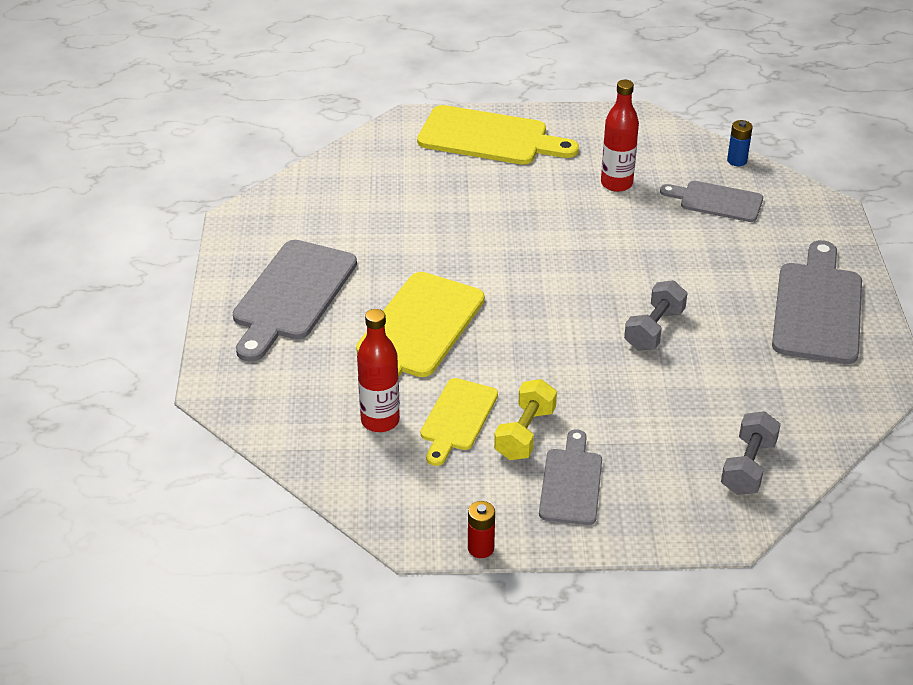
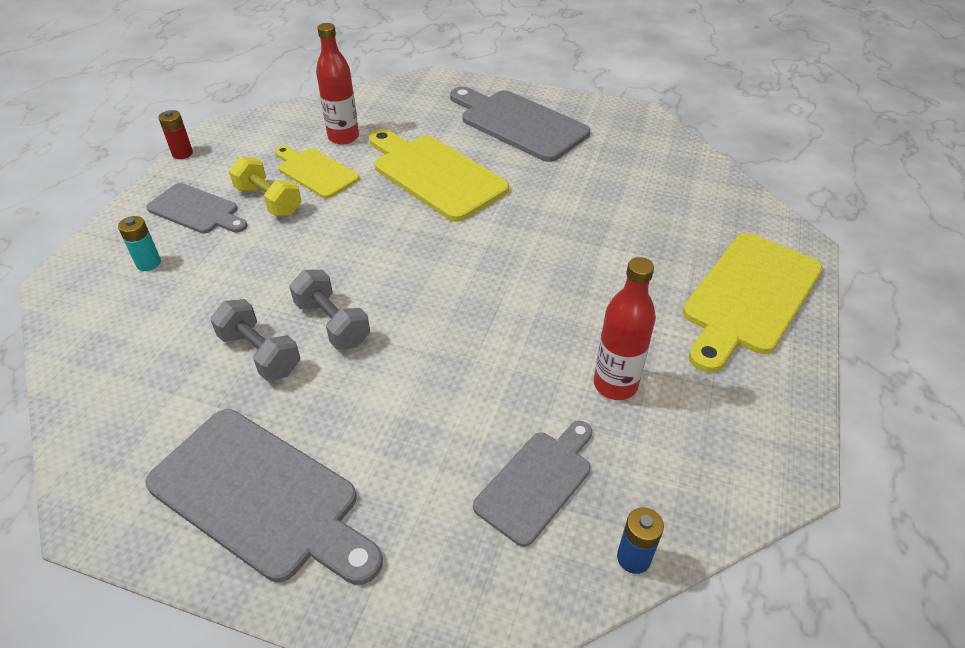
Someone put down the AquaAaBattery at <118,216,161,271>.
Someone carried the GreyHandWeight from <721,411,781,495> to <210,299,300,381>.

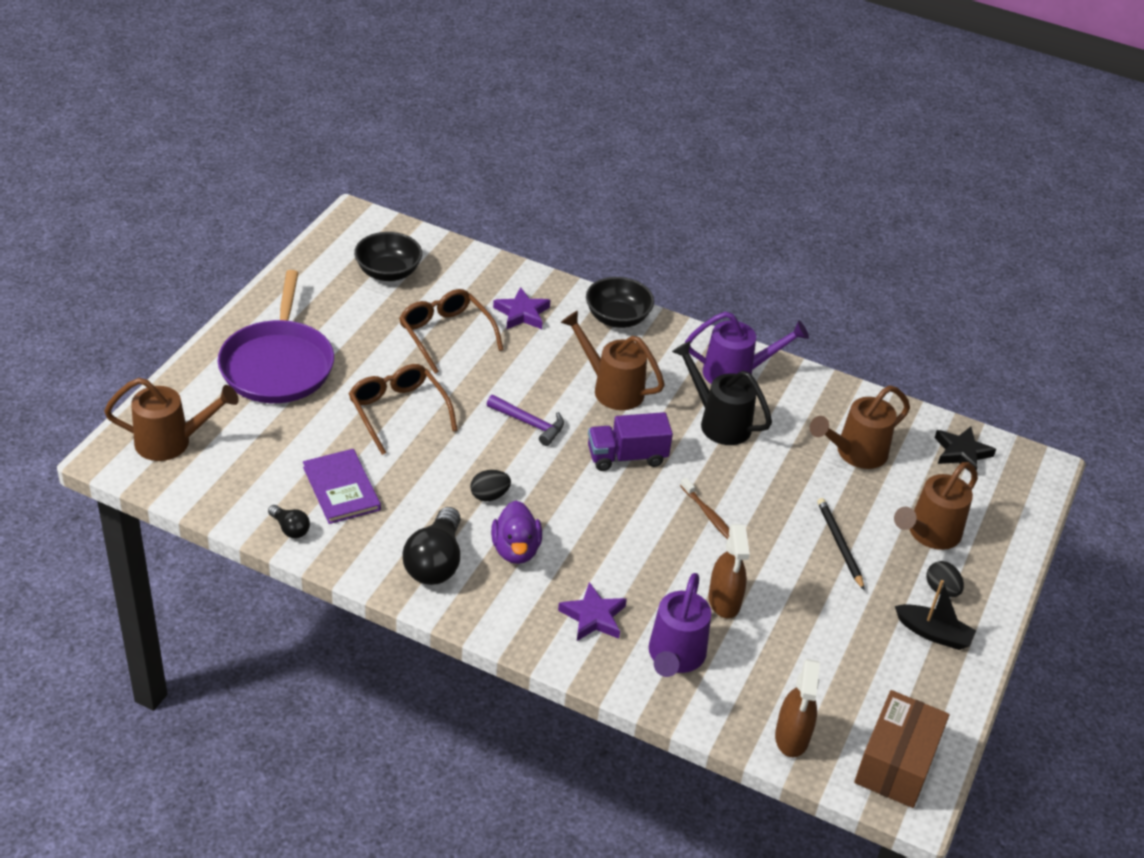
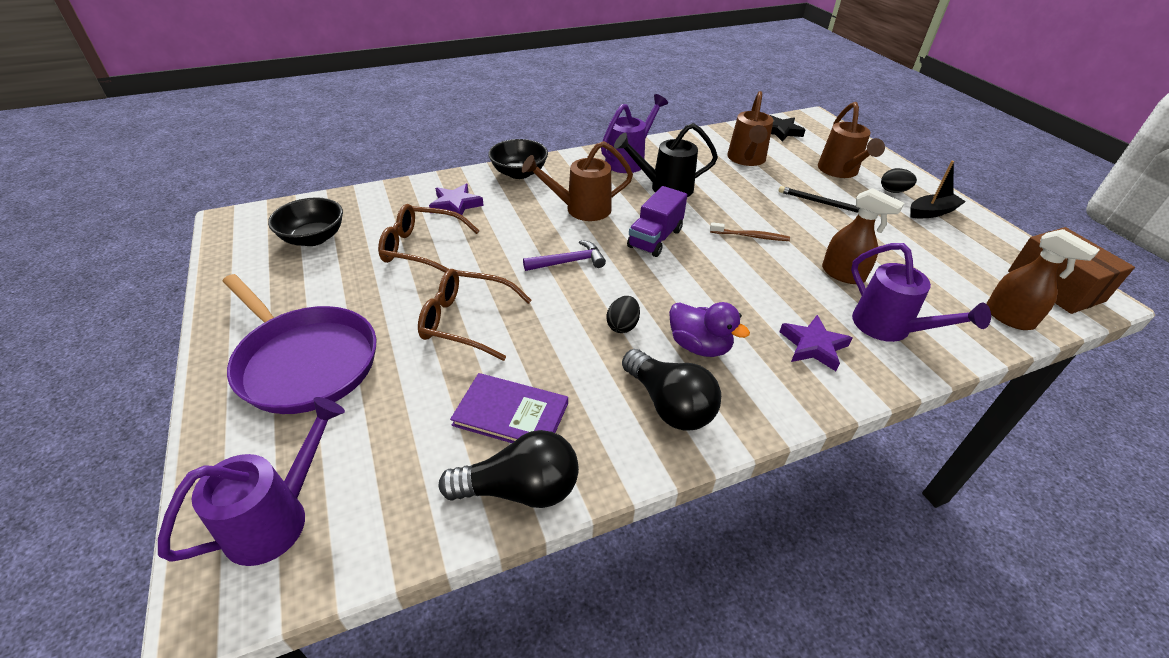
Someone repainted the RussetWateringPot at <104,378,239,461>, which became the PurpleWateringPot at <158,397,345,566>.
Someone scaled the JetBlackBulb at <268,505,310,538> by 1.95.

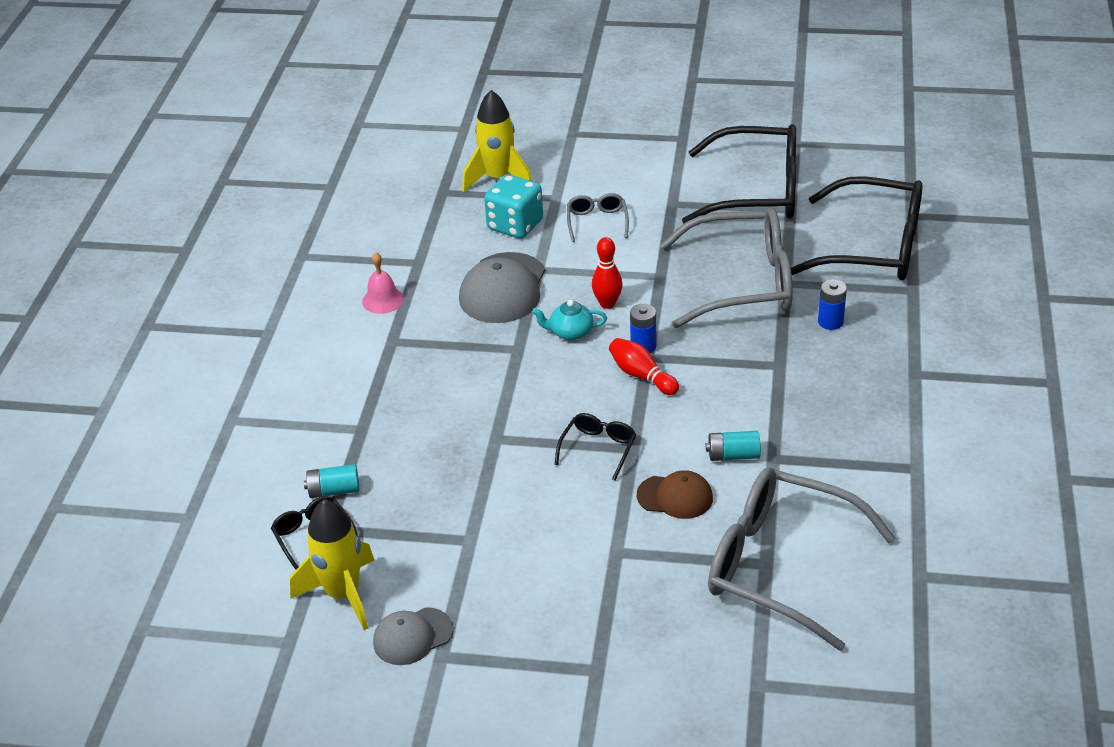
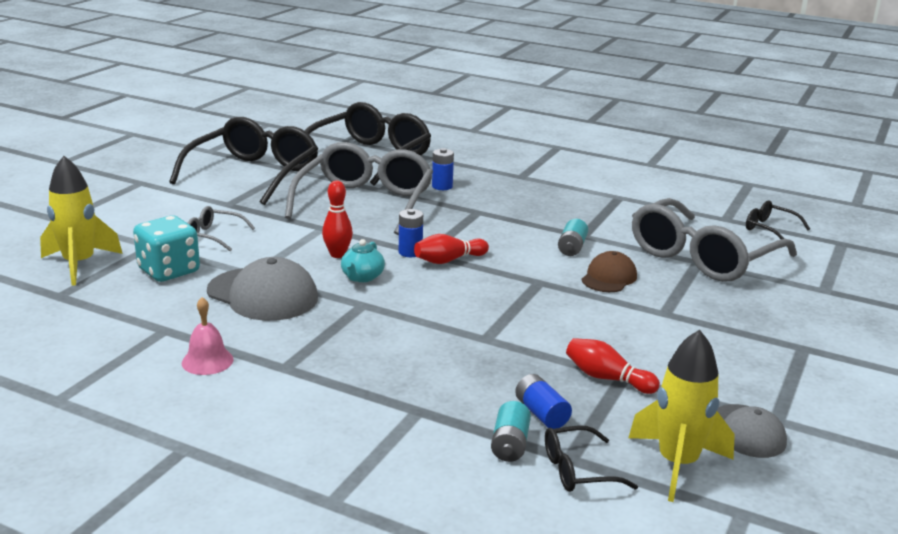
Someone put down the BlueAaBattery at <515,374,572,429>.
Someone put down the ScarletSkittle at <566,338,660,394>.
Someone carried the JetBlackEyeglasses from <555,413,636,481> to <746,200,810,239>.

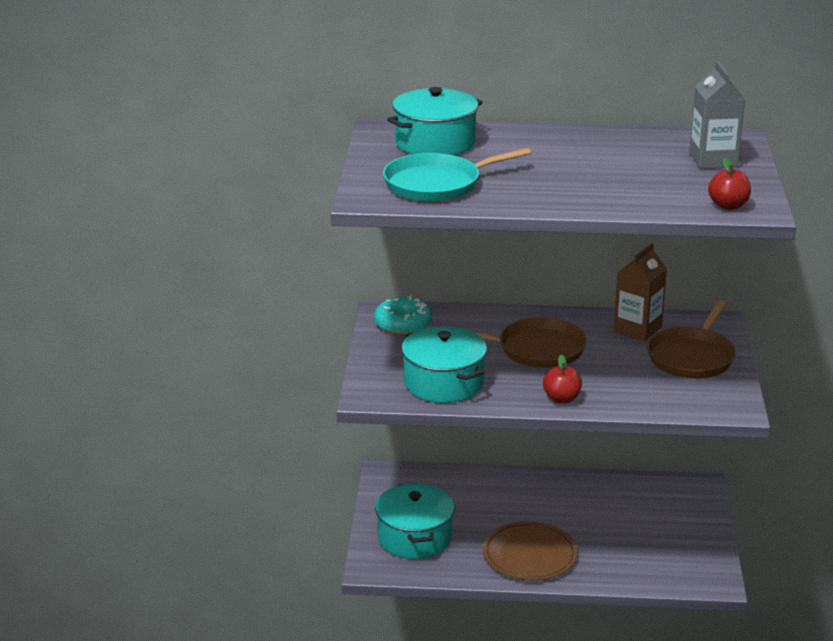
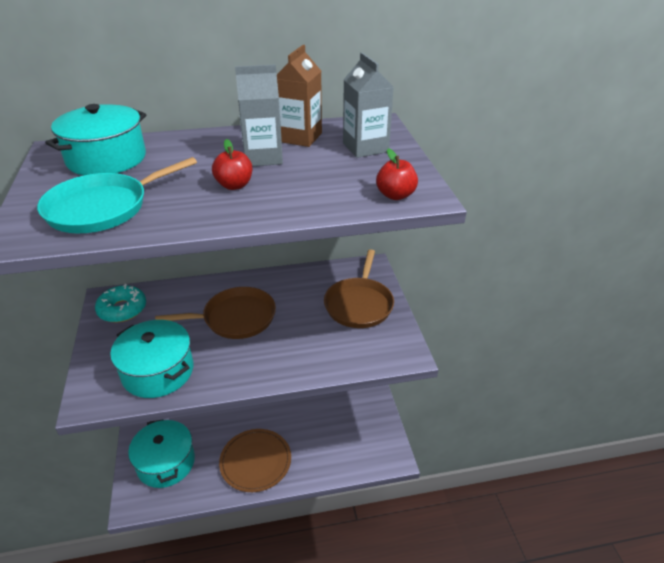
Someone put down the GreyCarton at <235,64,283,166>.
Someone carried the ScarletToyApple from <543,354,582,403> to <212,139,252,190>.
Someone carried the RussetCarton from <613,243,667,341> to <277,45,322,147>.

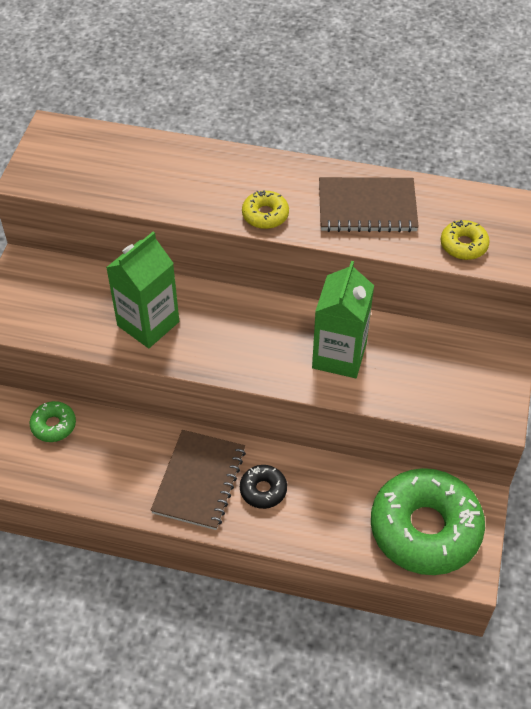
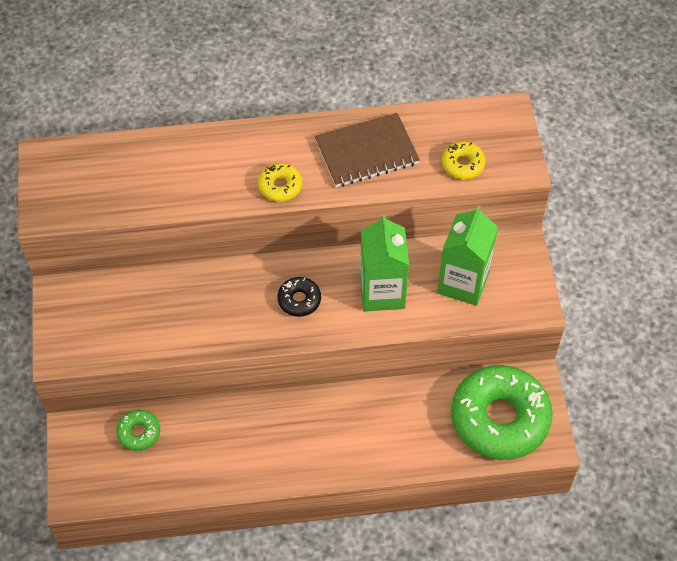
Someone took away the RussetExerciseBook at <150,430,246,530>.
Someone carried the GreenCarton from <106,232,179,348> to <437,205,498,306>.
Someone carried the JetBlackDoughnut from <240,465,287,509> to <278,277,321,317>.

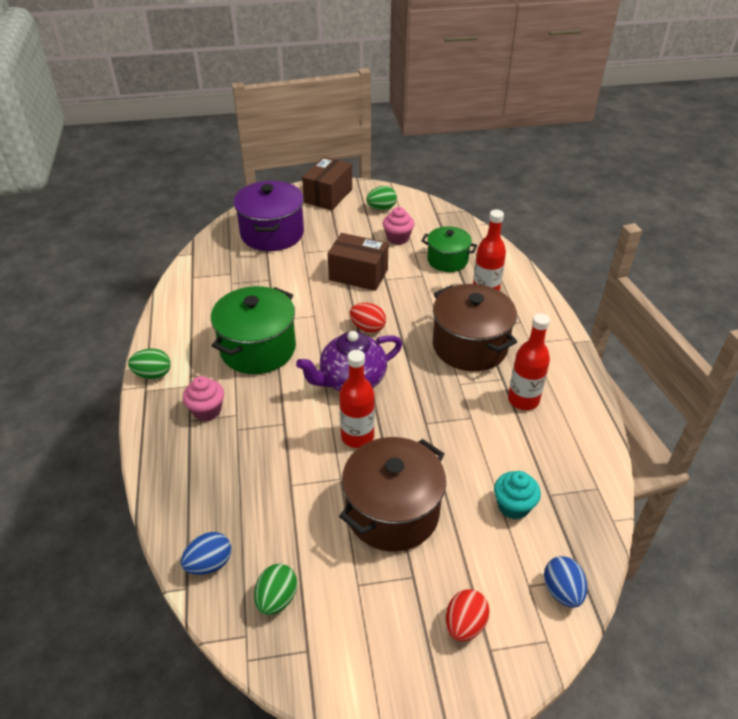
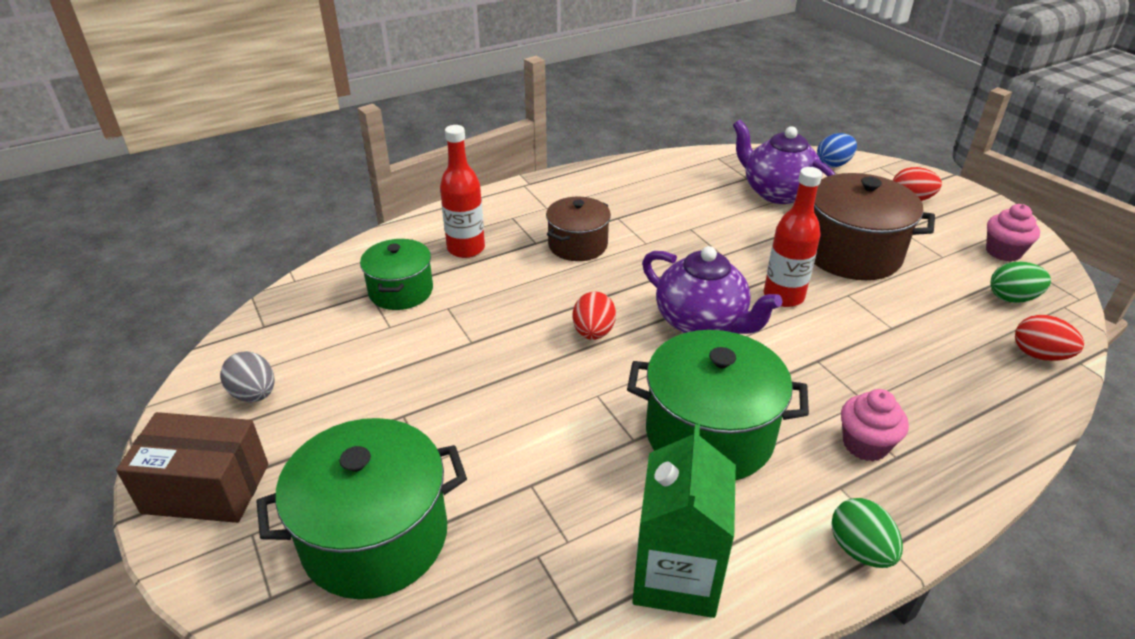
Someone took away the RussetBox at <328,233,389,291>.
Someone took away the ScarletDrinkBottle at <508,313,550,410>.
Someone put down the GreenCarton at <632,424,736,618>.
Someone carried the PinkCupcake from <383,207,414,245> to <986,204,1040,262>.
Someone swapped the AquaCupcake at <494,471,541,520> for the PurpleChinaTeapot at <733,120,835,204>.
Someone repainted the BlueEggShape at <181,532,231,575>, which became the ScarletEggShape at <1015,315,1084,361>.
Someone repainted the PurpleCookingPot at <234,181,304,251>, which became the GreenCookingPot at <256,418,467,599>.
Someone repainted the GreenEggShape at <366,186,397,210>, which became the GreyEggShape at <220,351,274,402>.
Someone scaled the RussetCookingPot at <433,284,517,371> by 0.62.

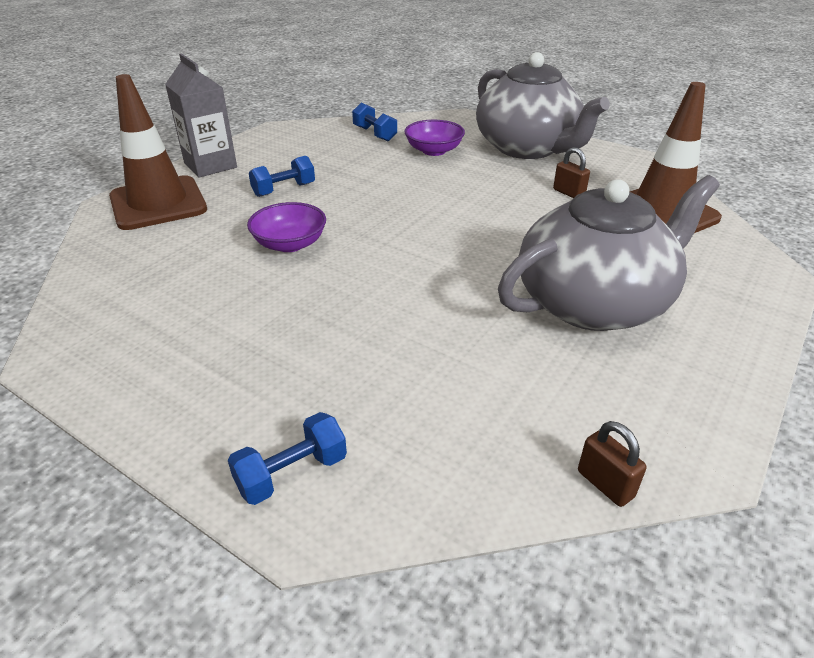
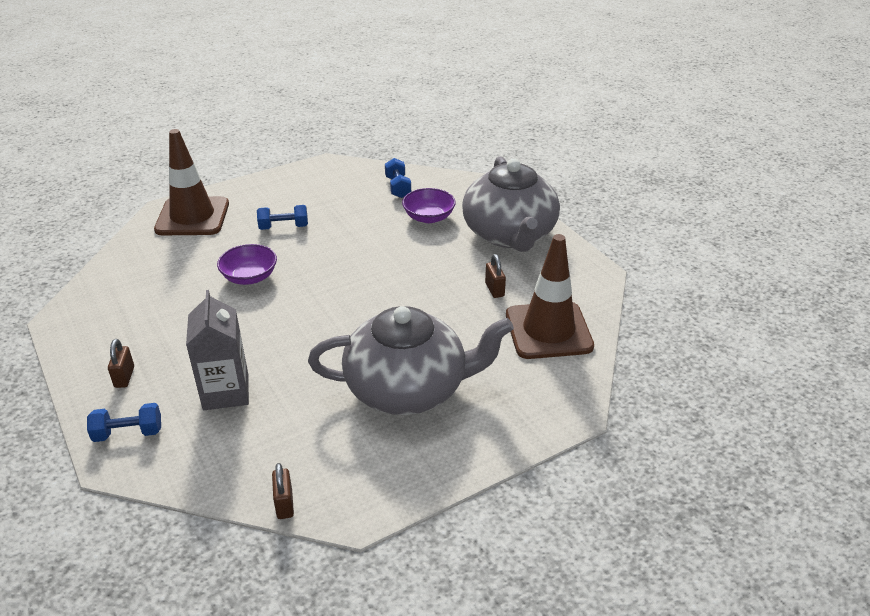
Someone put down the RussetSmallLock at <108,339,134,388>.
Someone carried the GreyCarton from <165,53,237,178> to <186,290,249,410>.

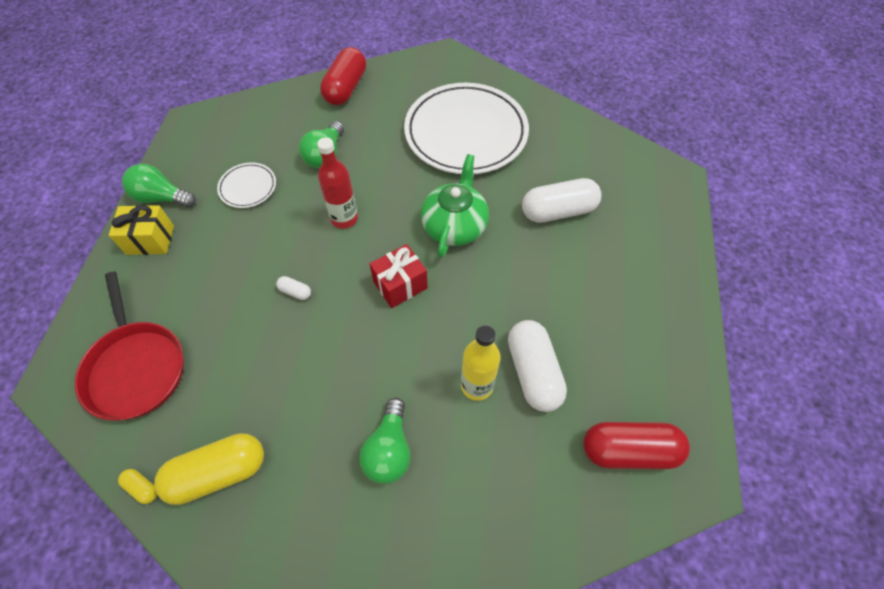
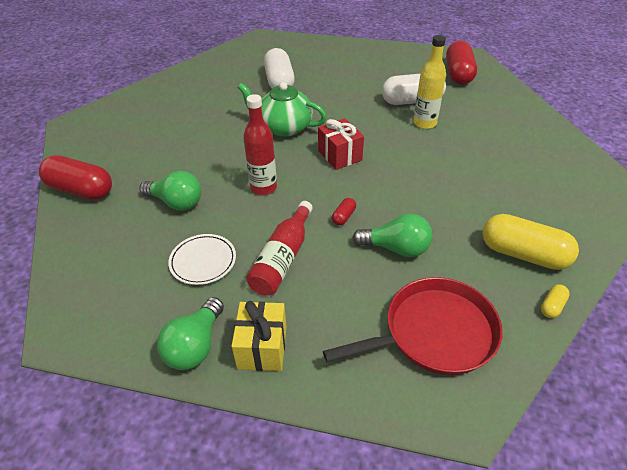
Someone took away the SnowWhiteDinnerPlate at <404,83,529,174>.
Someone put down the ScarletDrinkBottle at <246,201,313,296>.
Someone carried the GreenBulb from <359,398,411,484> to <352,214,432,257>.
Someone repainted the SnowWhitePillShape at <276,276,311,300>, which became the ScarletPillShape at <332,198,356,225>.
Someone rotated the YellowPillShape at <154,433,264,505> by 45 degrees counterclockwise.

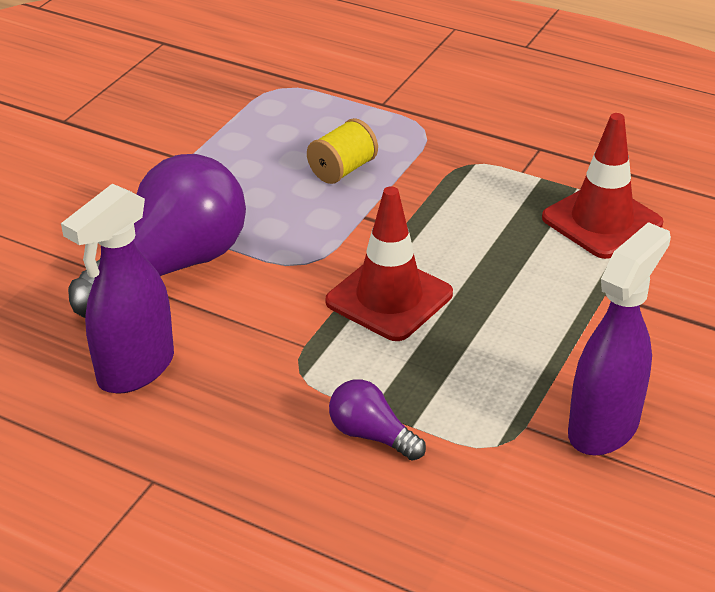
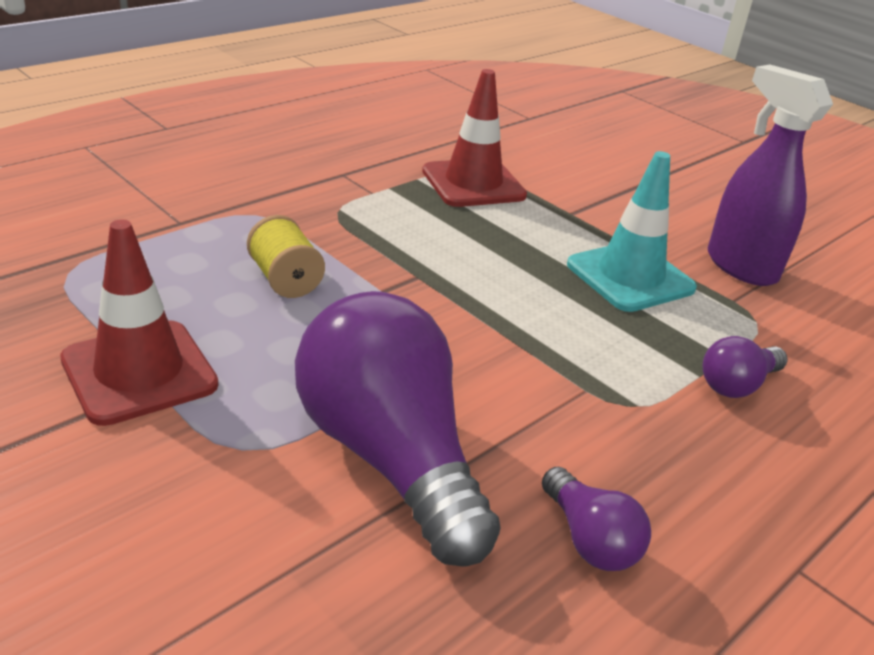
Someone put down the AquaSafetyCone at <567,151,697,312>.
Someone carried the ScarletSafetyCone from <325,186,453,341> to <60,220,218,426>.
Someone swapped the PurpleSprayCleaner at <61,184,174,394> for the PurpleBulb at <542,466,651,571>.

